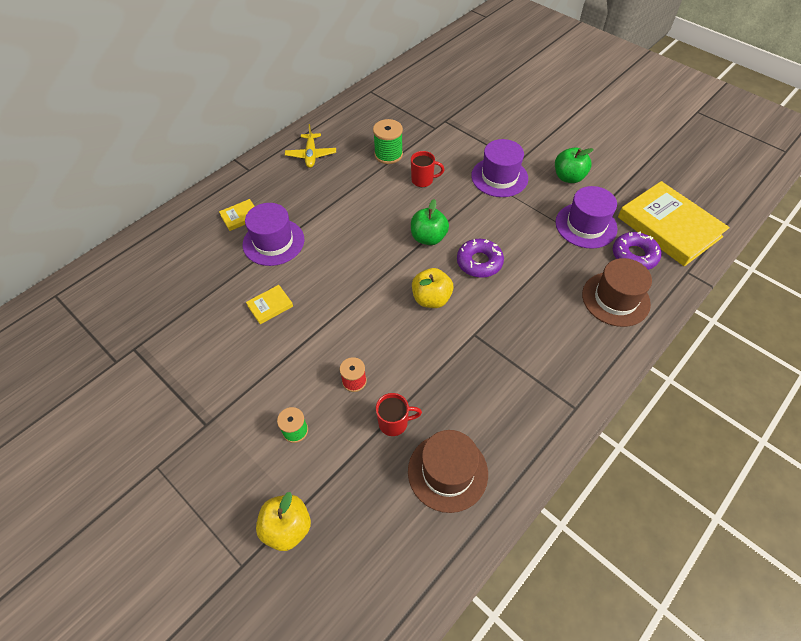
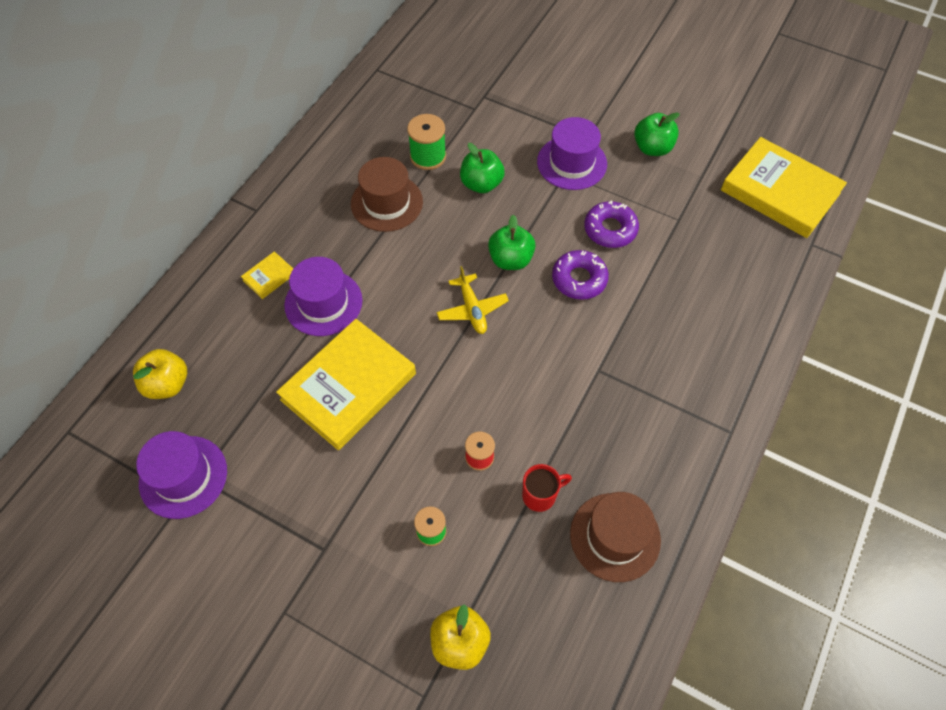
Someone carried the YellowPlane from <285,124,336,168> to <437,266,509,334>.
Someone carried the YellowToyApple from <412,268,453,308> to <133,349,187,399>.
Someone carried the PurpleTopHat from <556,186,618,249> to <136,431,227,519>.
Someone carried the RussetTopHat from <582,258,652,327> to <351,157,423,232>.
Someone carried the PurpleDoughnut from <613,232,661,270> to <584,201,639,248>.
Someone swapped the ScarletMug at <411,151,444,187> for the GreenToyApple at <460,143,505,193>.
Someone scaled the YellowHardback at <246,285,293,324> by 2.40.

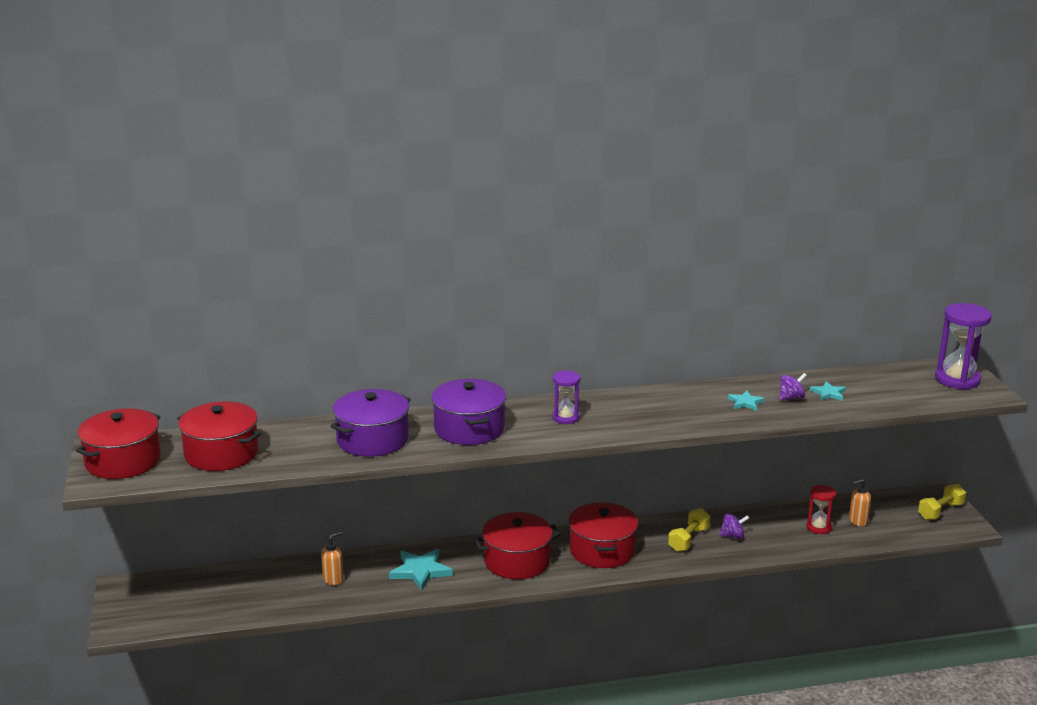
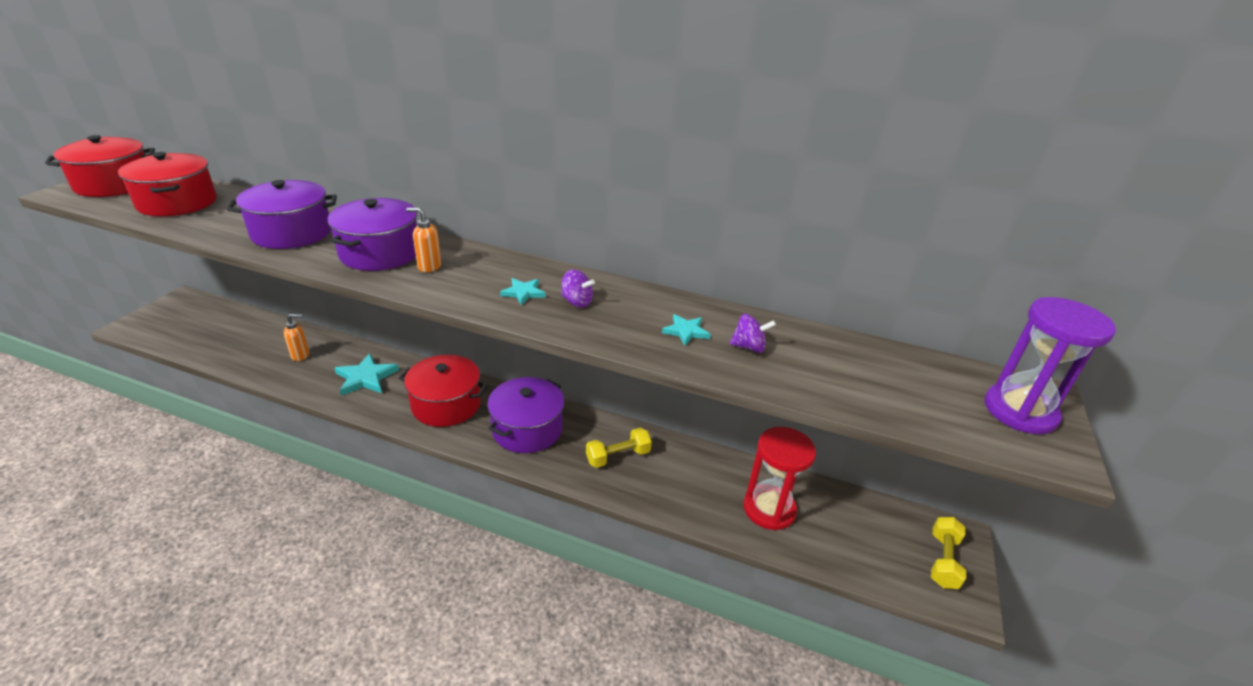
Someone took away the PurpleSandglass at <552,370,581,424>.
Someone carried the PurpleToyTop from <719,513,749,539> to <561,269,595,308>.
Someone carried the AquaStar from <810,381,846,401> to <500,278,546,306>.
Someone carried the OrangeColouredSoapPump from <849,479,871,527> to <406,208,441,272>.
Someone repainted the ScarletCookingPot at <569,502,638,568>, which became the PurpleCookingPot at <487,377,564,453>.
Someone rotated the YellowHandWeight at <918,484,966,520> by 60 degrees counterclockwise.
Someone scaled the ScarletSandglass at <806,485,836,534> by 1.70.

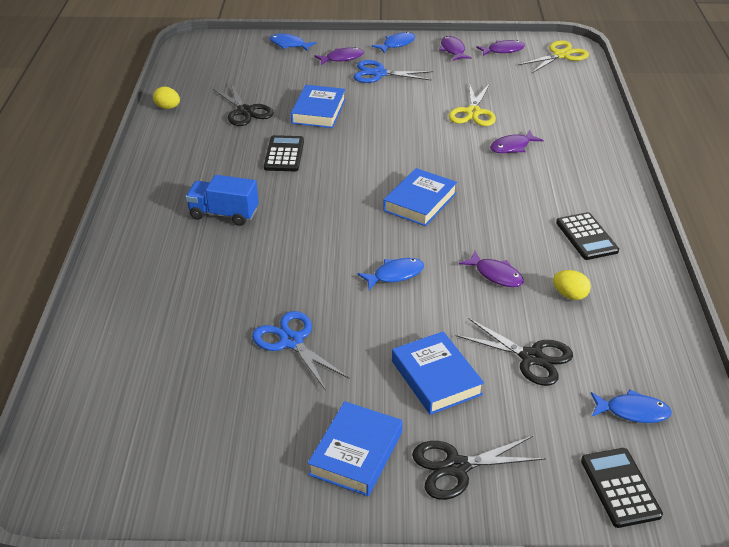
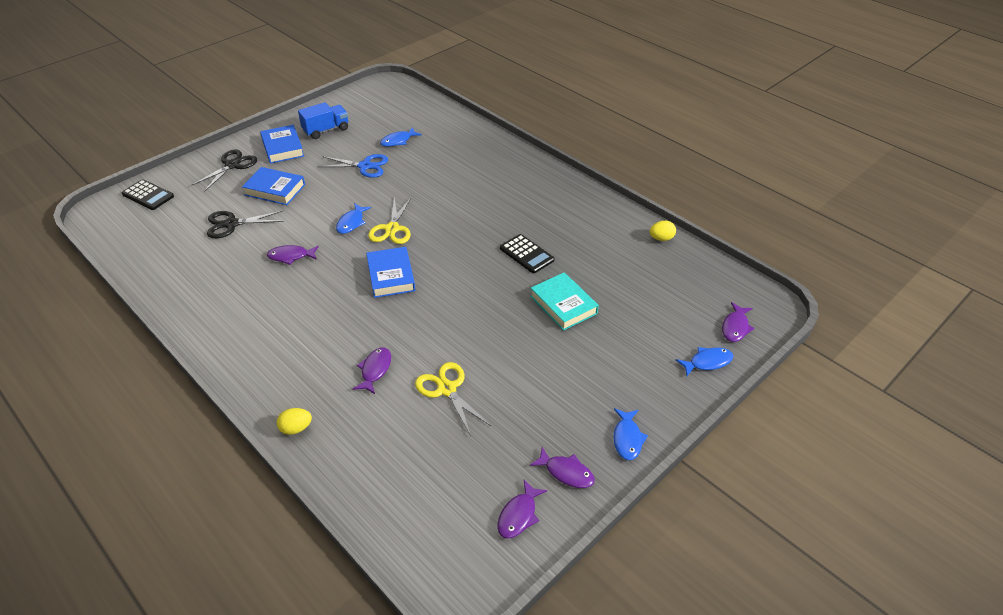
Someone took away the JetBlackShears at <213,84,274,126>.
Someone took away the BlueShears at <353,60,433,83>.
Someone took away the JetBlackPocketCalculator at <556,212,619,260>.
Someone carried the BlueTruck from <185,175,258,226> to <298,102,348,139>.
Someone carried the PurpleToyFish from <314,47,364,65> to <722,302,755,342>.
Someone carried the YellowShears from <518,40,589,74> to <368,197,412,244>.
Someone carried the YellowEggShape from <553,270,591,300> to <277,408,312,435>.
Someone carried the BlueToyFish from <591,389,672,423> to <380,127,422,147>.
Someone repainted the BlueHardback at <291,85,346,128>, which became the AquaHardback at <530,272,599,331>.

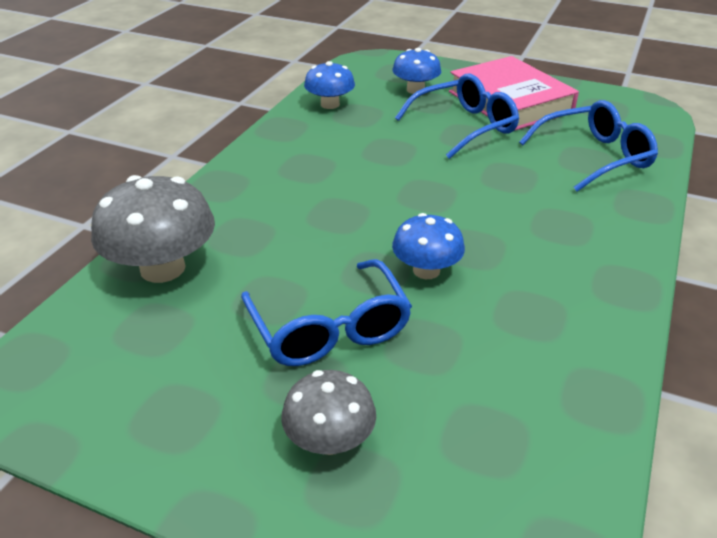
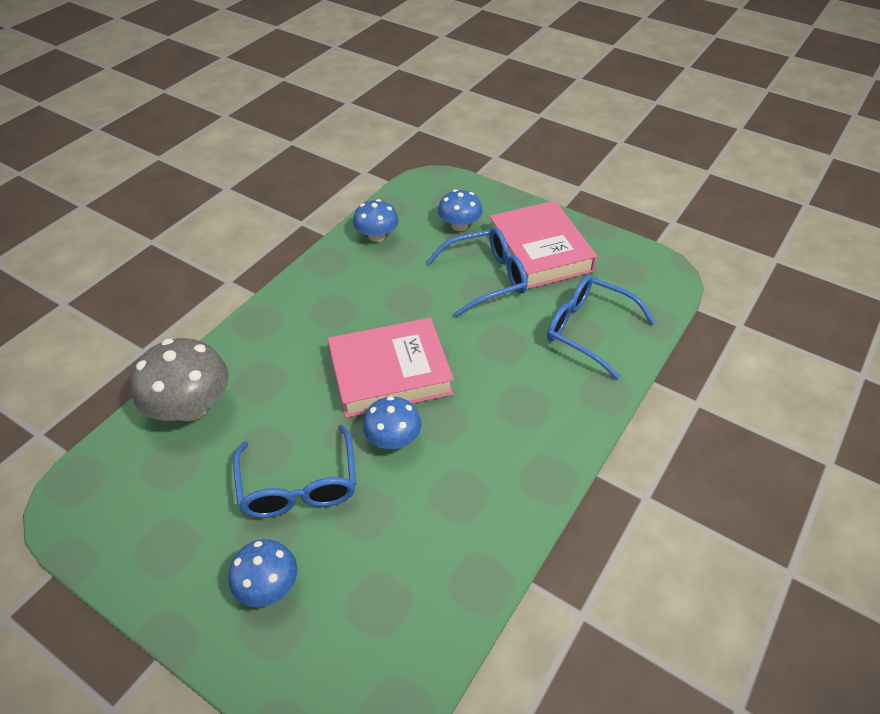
Someone put down the PinkHardback at <328,318,454,418>.
Someone repainted the GreyMushroom at <281,370,376,455>, which became the BlueMushroom at <228,539,298,607>.
Someone rotated the BlueEyeglasses at <519,100,658,192> by 135 degrees counterclockwise.

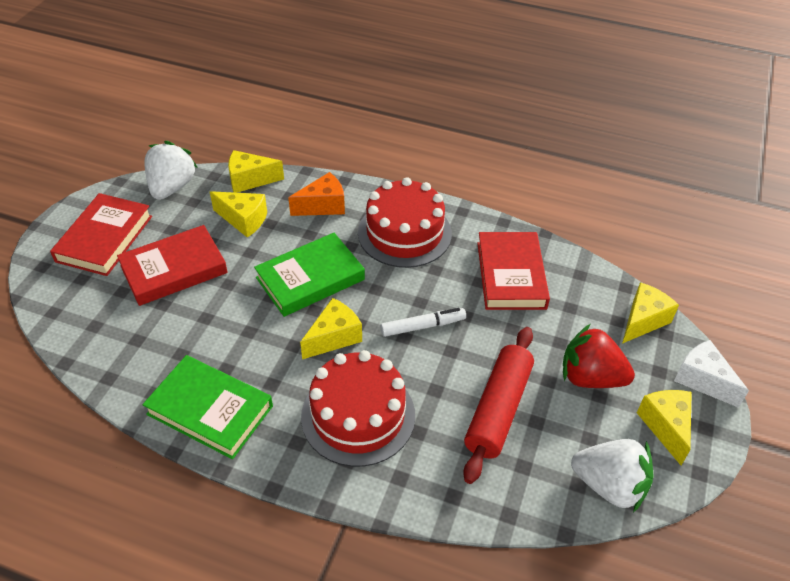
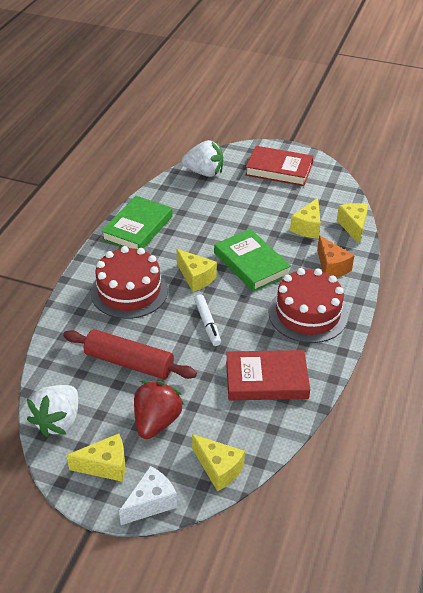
Someone took away the ScarletHardback at <117,225,228,306>.
Someone carried the SnowWhiteStrawberry from <144,141,198,200> to <182,140,223,177>.

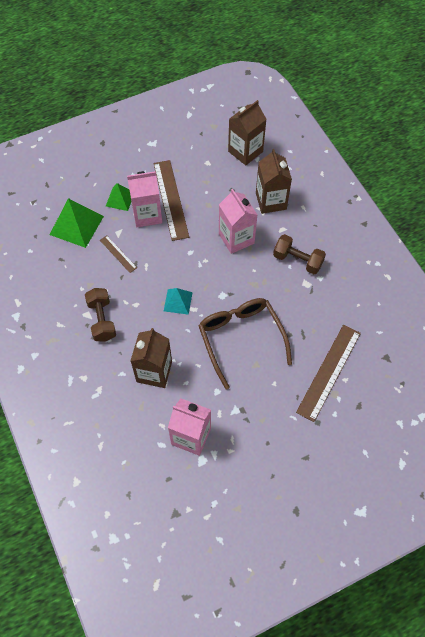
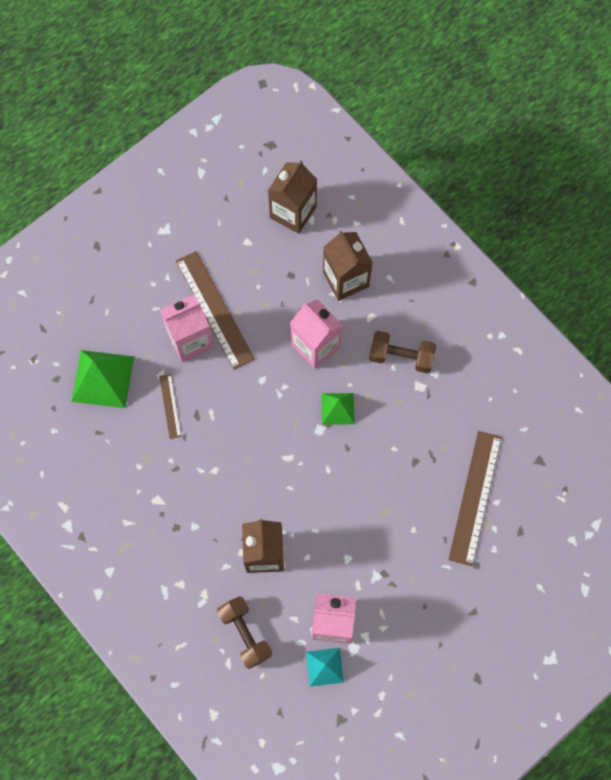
Someone took away the RussetEyeglasses at <199,298,292,389>.
Someone carried the RussetHandWeight from <85,288,116,341> to <217,596,272,669>.
Someone carried the GreenPyramidShape from <106,183,132,211> to <321,393,355,425>.
Someone carried the AquaPyramidShape from <164,288,193,315> to <306,648,344,686>.
Someone rotated the RussetStraightedge at <100,235,137,273> by 45 degrees clockwise.

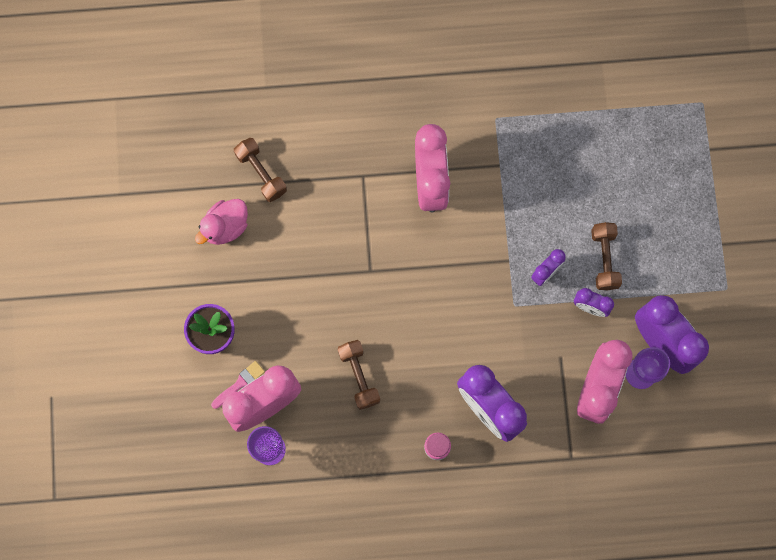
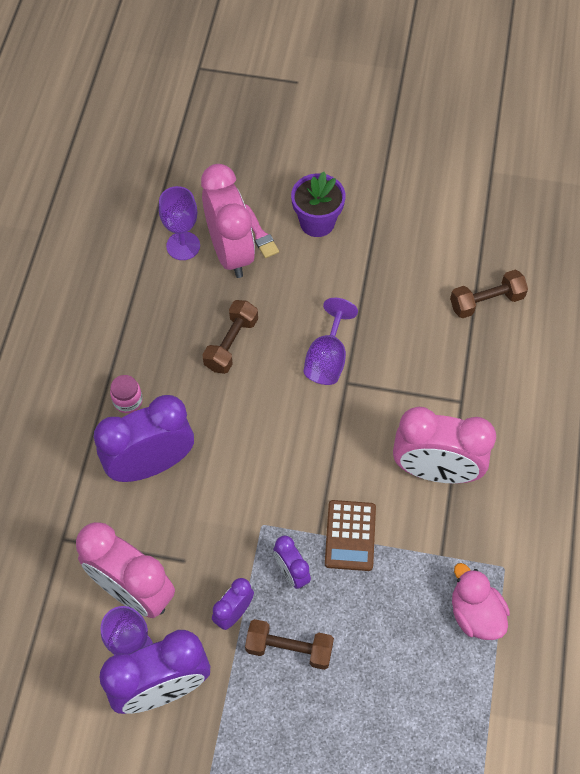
Someone put down the PurpleChalice at <304,298,358,385>.
Someone put down the RussetPocketCalculator at <325,500,376,571>.
Someone carried the PinkDuck from <195,199,248,245> to <452,563,510,640>.
Someone rotated the RussetHandWeight at <338,340,380,410> by 60 degrees counterclockwise.

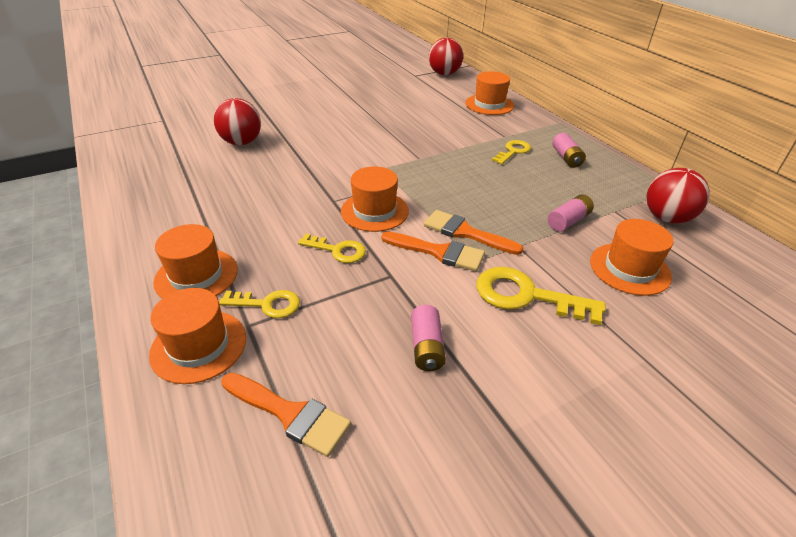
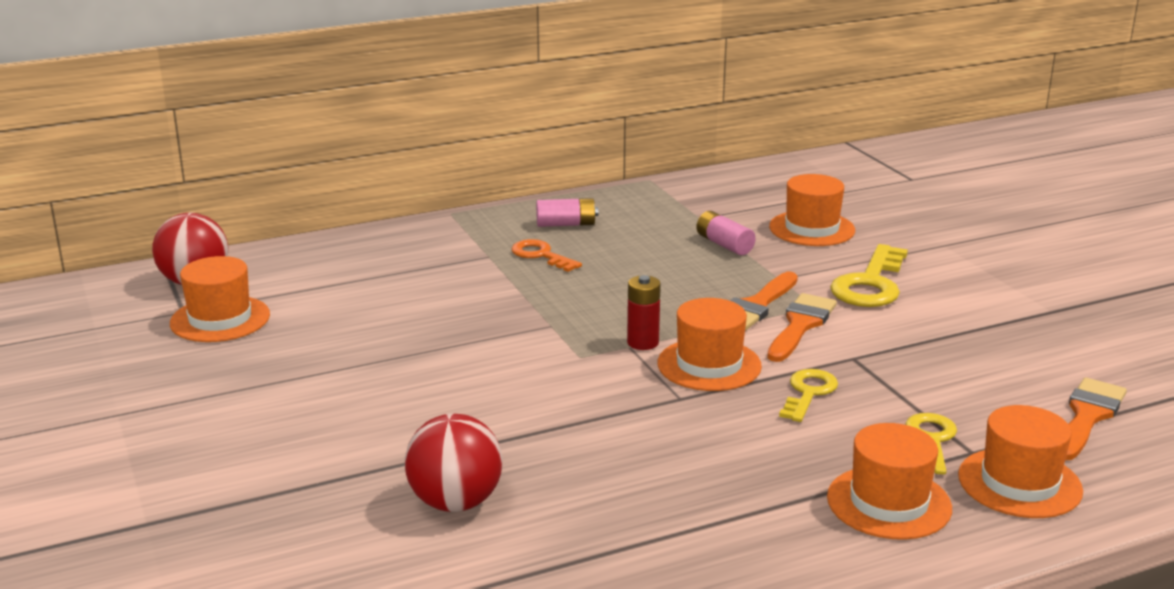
Someone took away the PinkAaBattery at <411,305,446,371>.
Someone took away the ScarletBall at <646,168,710,224>.
Someone put down the ScarletAaBattery at <627,275,661,350>.
Someone carried the OrangeColouredTopHat from <465,71,514,115> to <170,256,270,342>.
Someone repainted the YellowLatchkey at <492,140,531,164>, which became the OrangeColouredLatchkey at <511,239,582,272>.

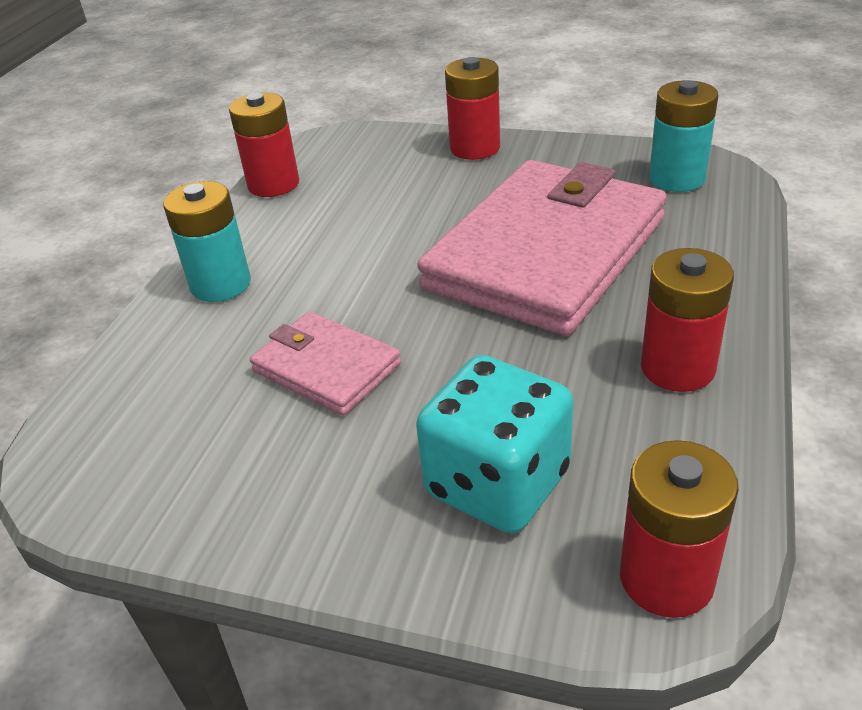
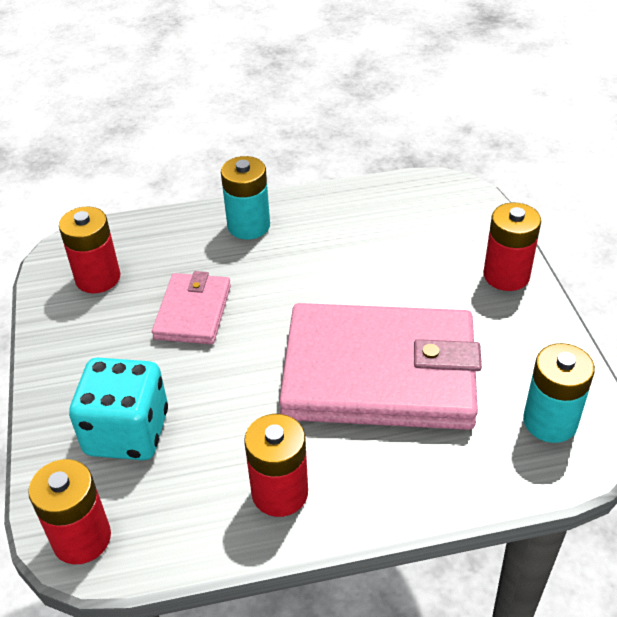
Someone carried the ScarletAaBattery from <229,92,299,197> to <59,206,120,293>.

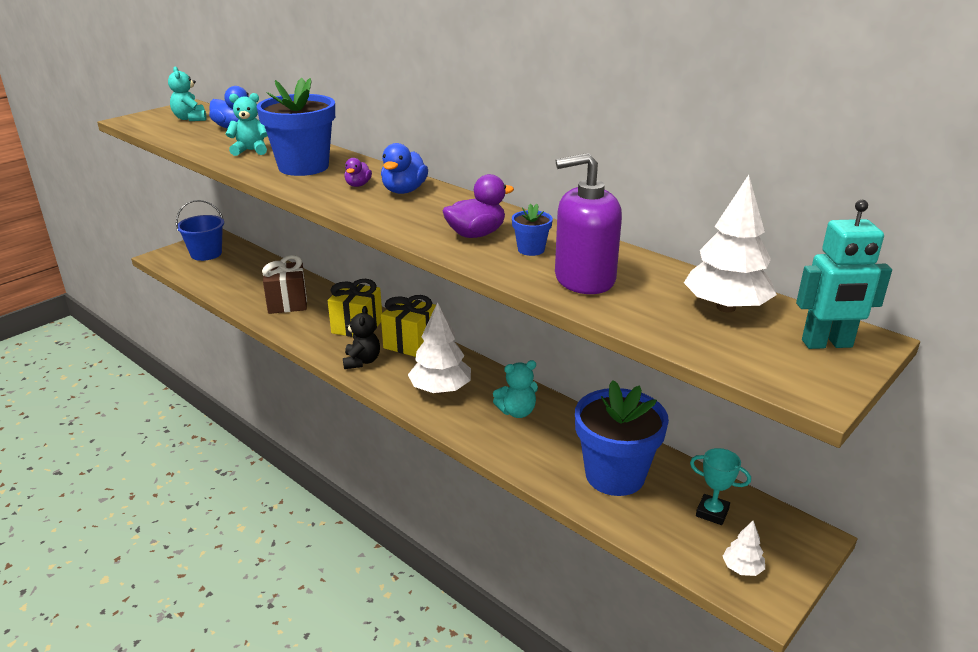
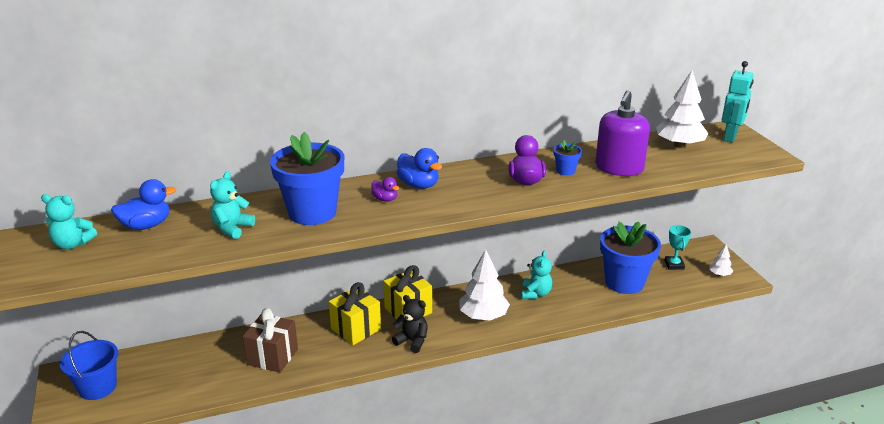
Someone rotated the AquaTrophy at <690,448,751,525> by 60 degrees counterclockwise.

